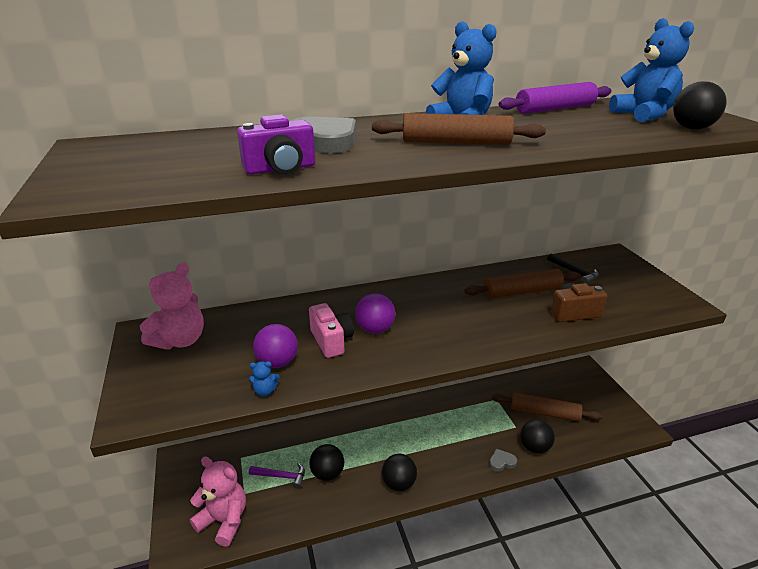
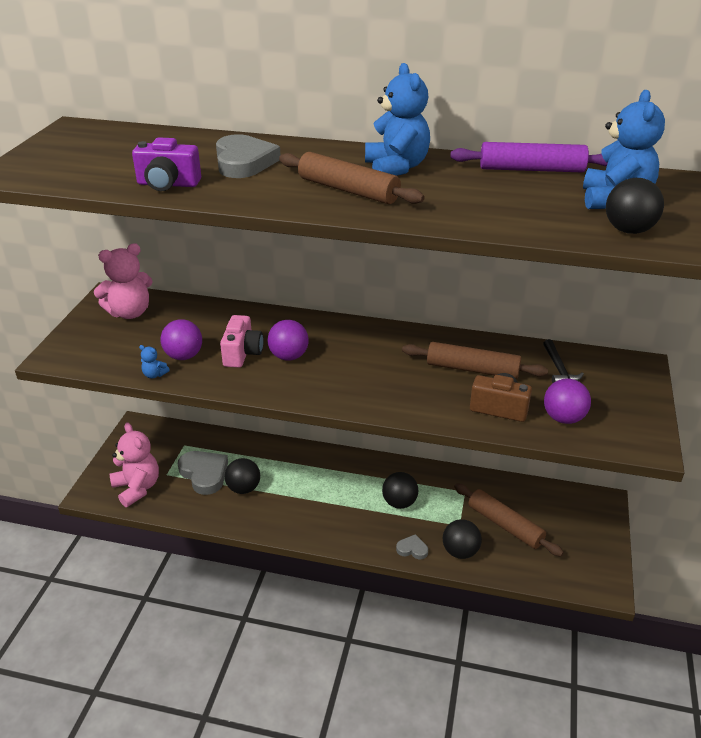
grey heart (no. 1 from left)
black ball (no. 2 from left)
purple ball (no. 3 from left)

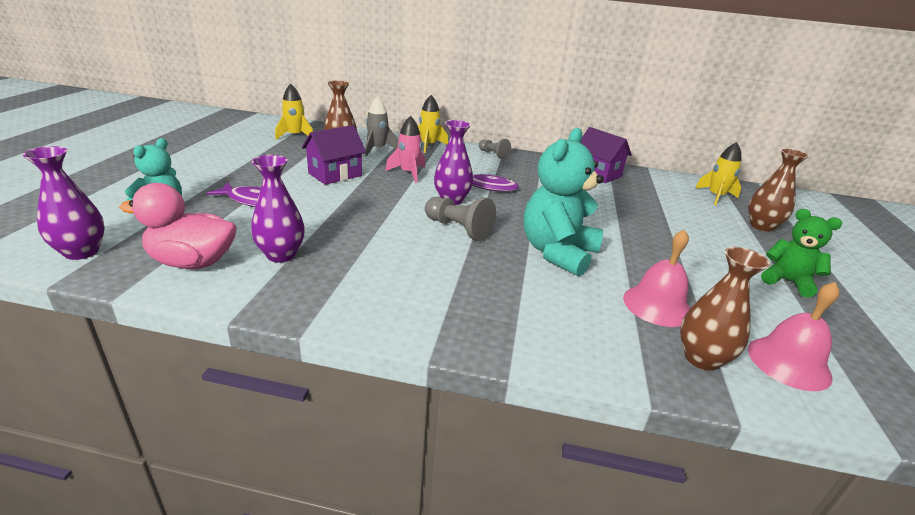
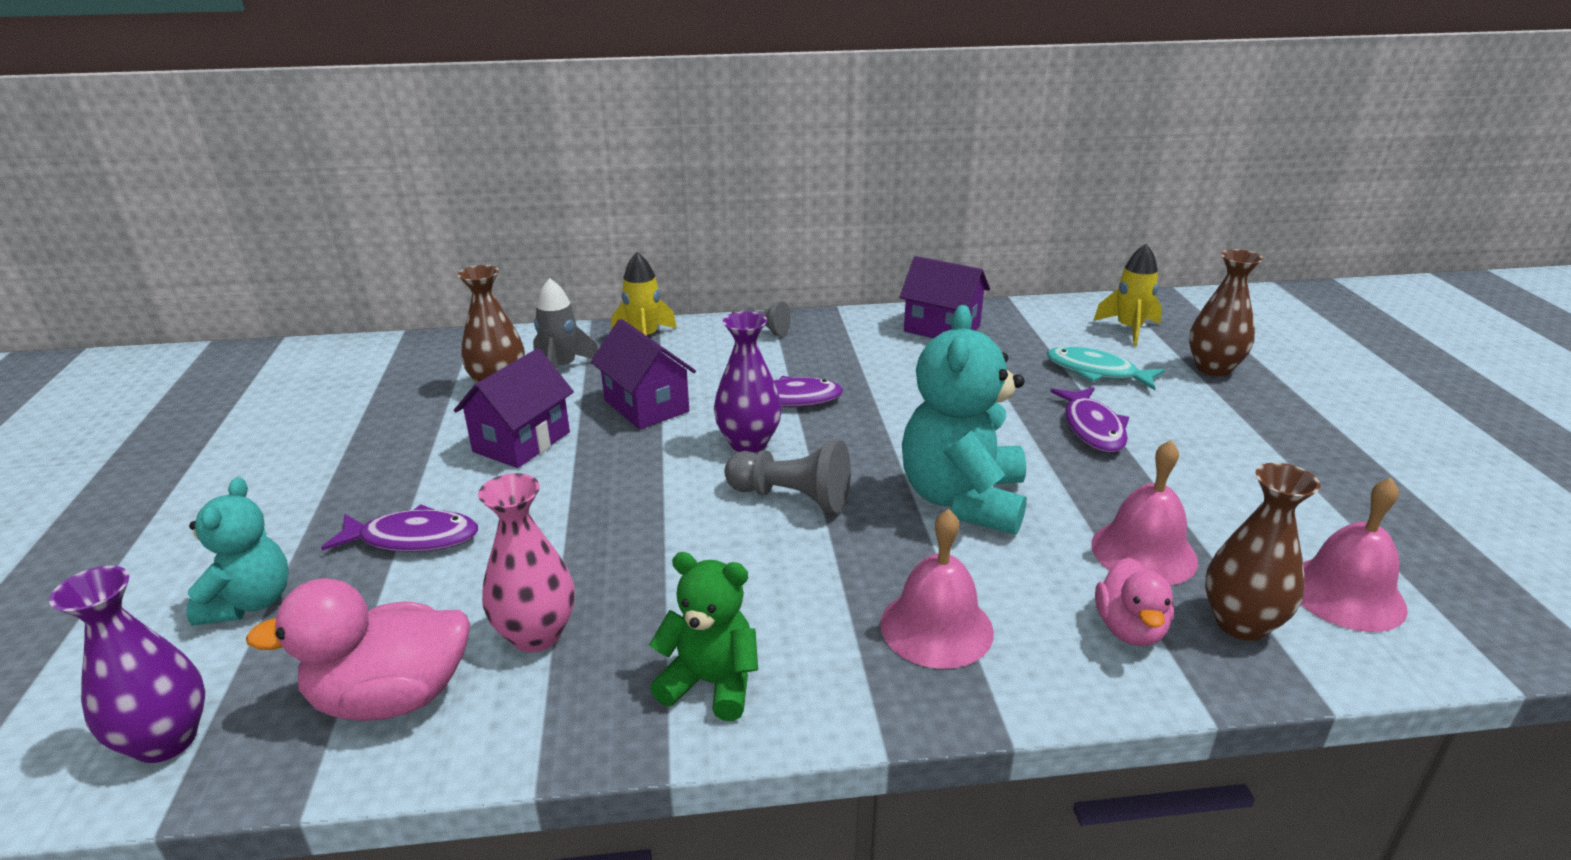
pink vase
purple house (no. 2 from left)
green teddy bear
pink bell (no. 1 from left)
turquoise fish
purple fish (no. 3 from left)
pink duck (no. 2 from left)
yellow rocket (no. 1 from left in the first image)

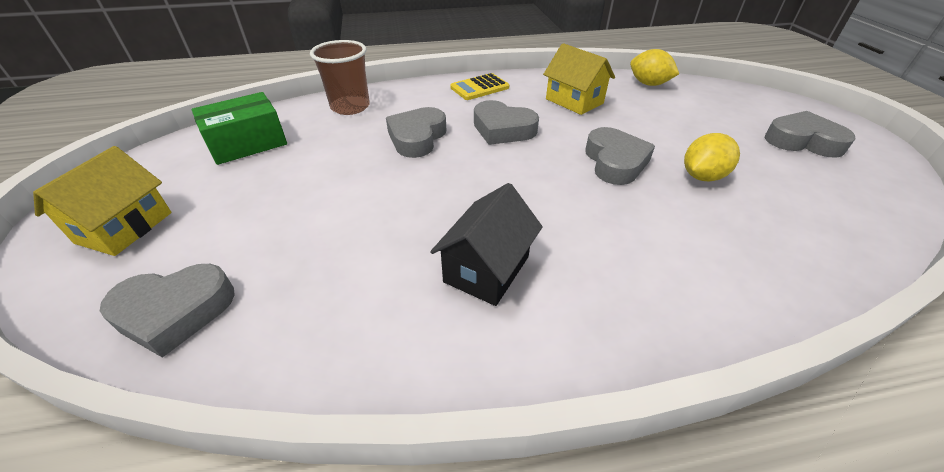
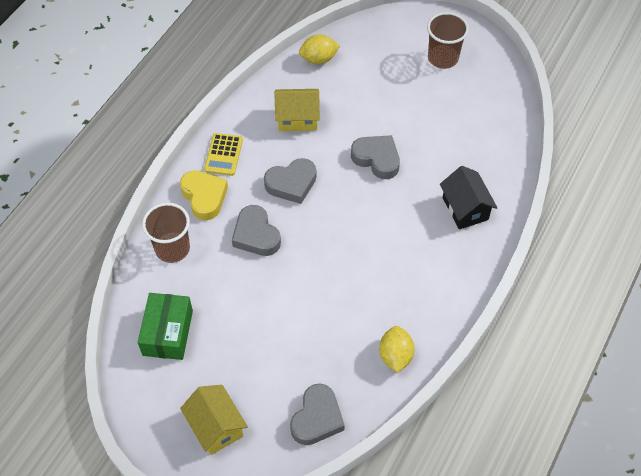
yellow heart
yellow lemon (no. 2 from left)
brown cup (no. 2 from left)
black house

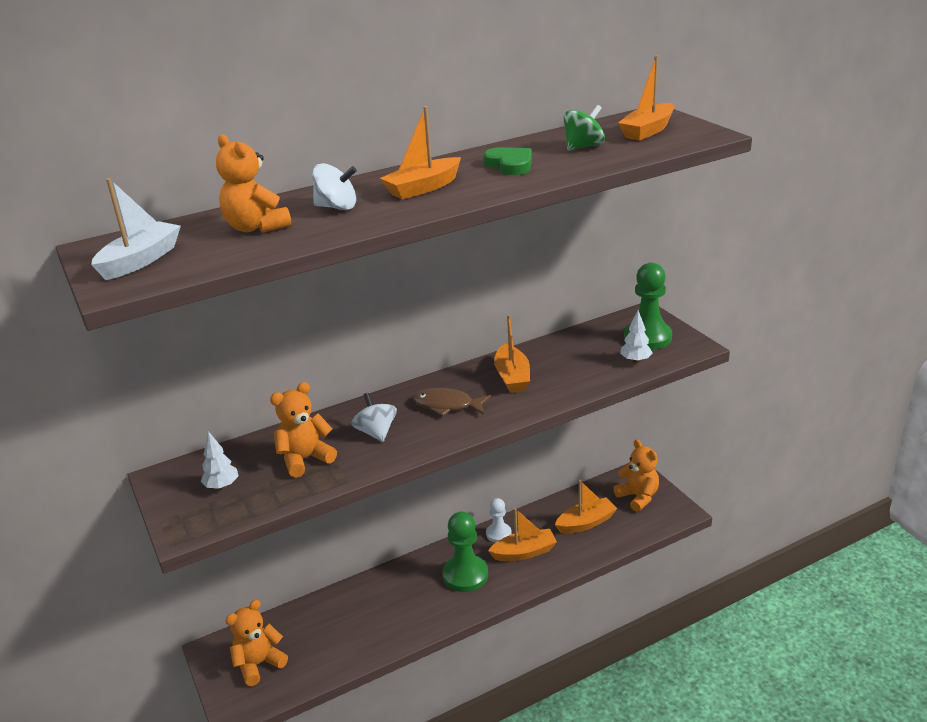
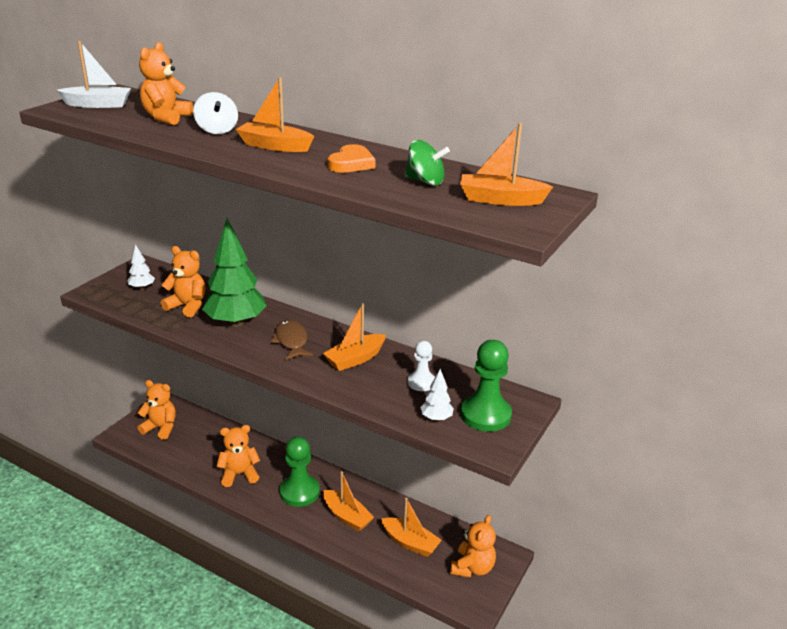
green tree
orange teddy bear (no. 4 from left)
orange heart
white pawn

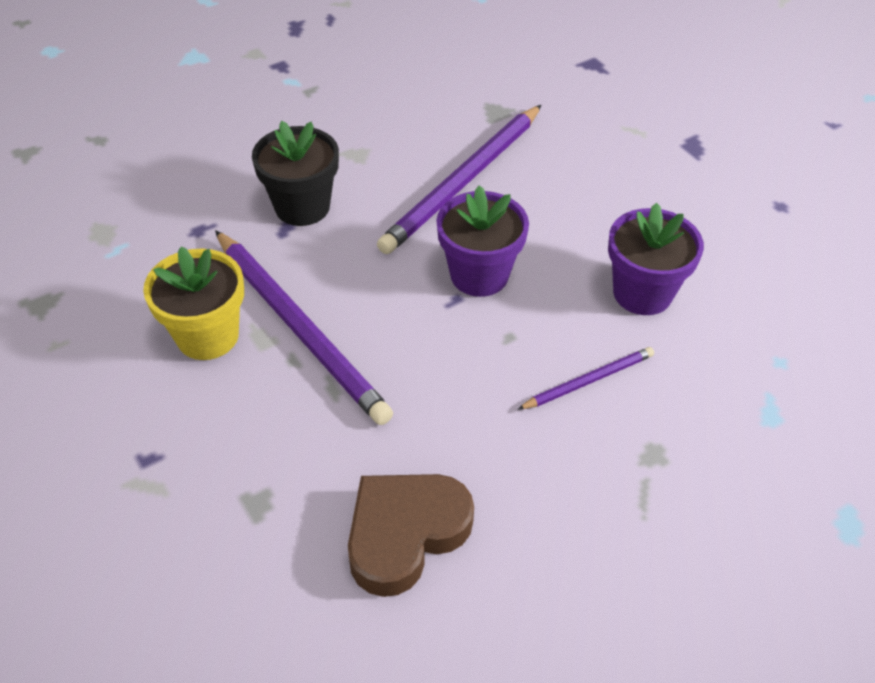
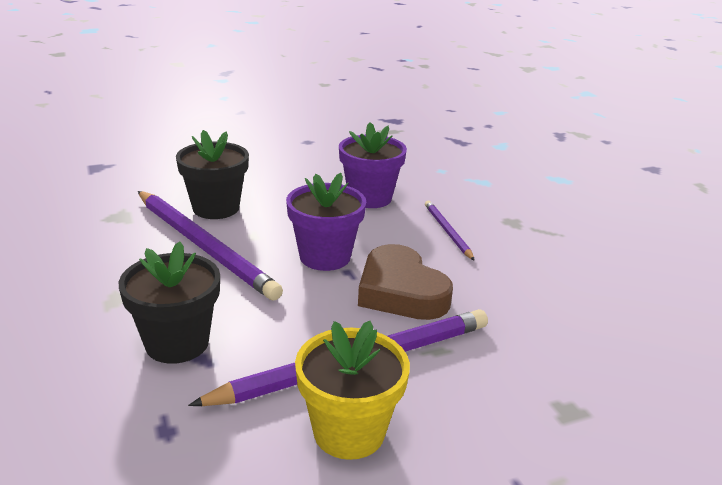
black flower pot (no. 2 from left)
brown heart

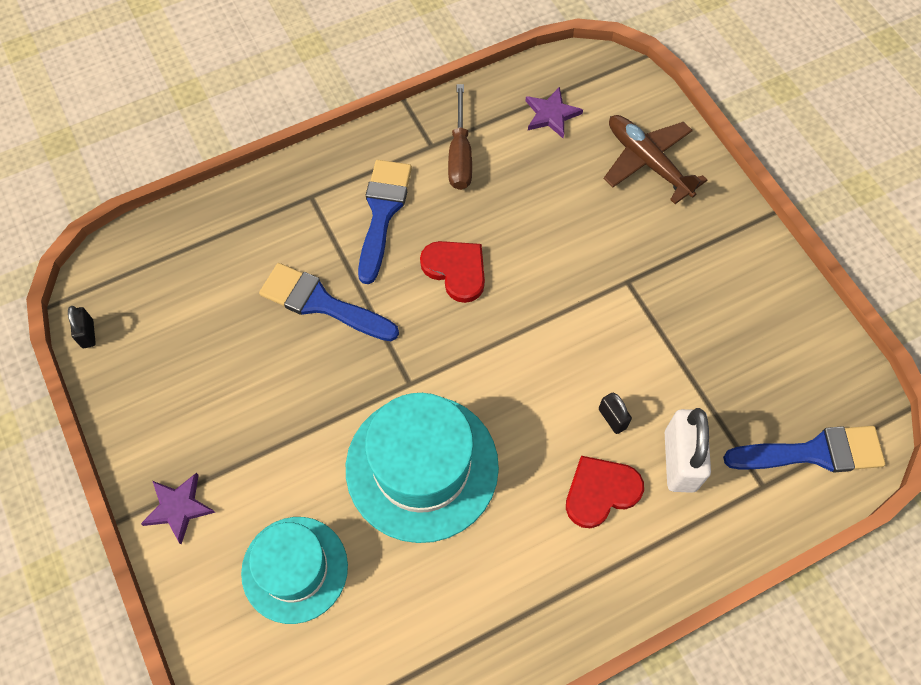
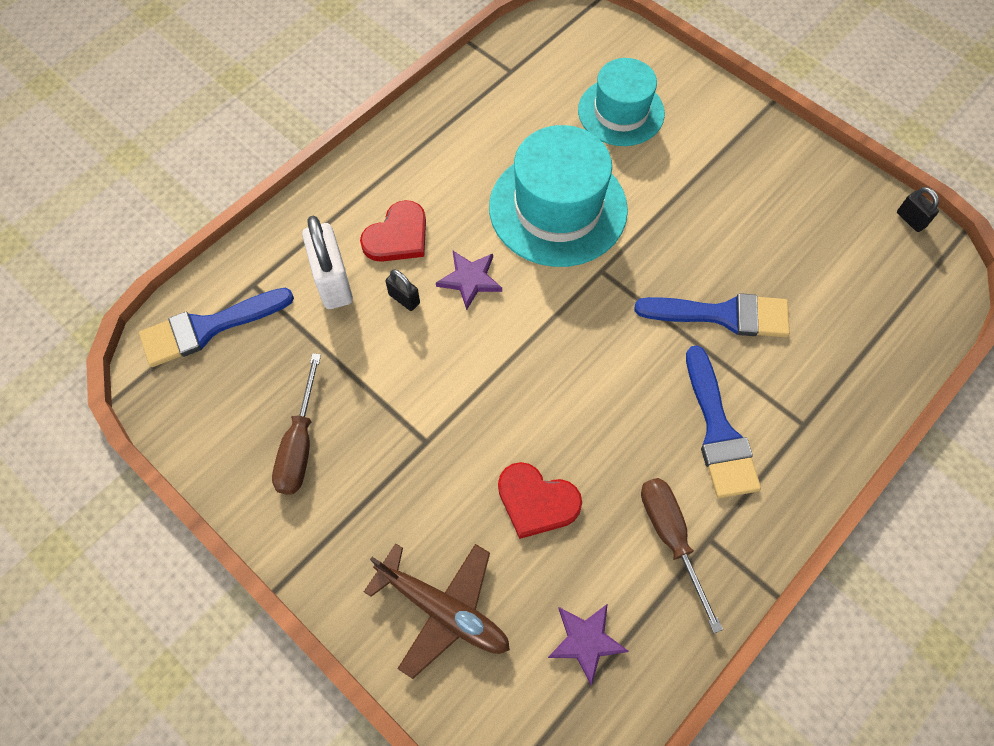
brown screwdriver (no. 1 from left)
purple star (no. 1 from left)
red heart (no. 2 from left)

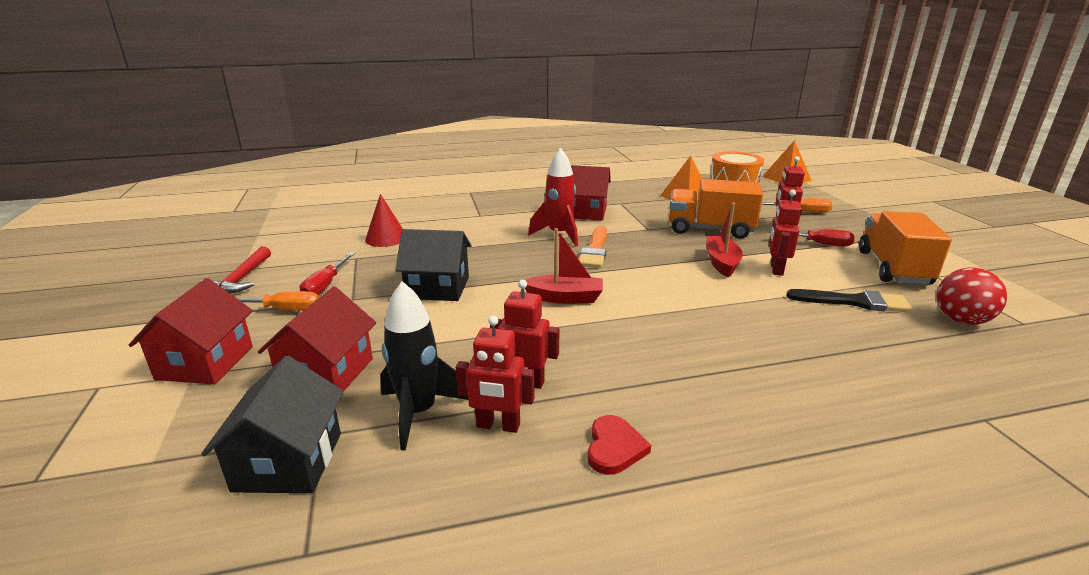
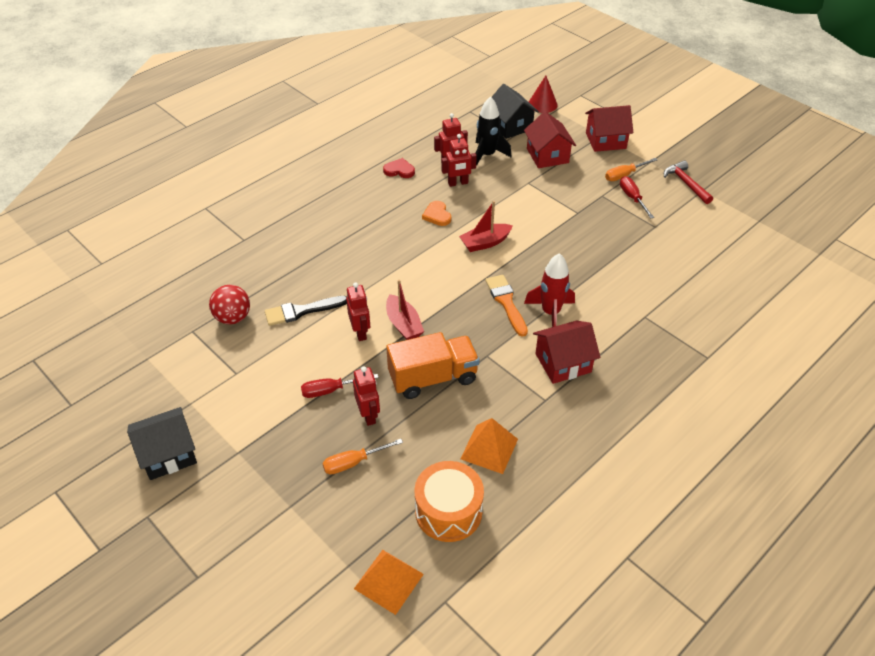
black house (no. 1 from left)
red heart
orange heart
red cone
red house (no. 3 from left)
orange truck (no. 2 from left in the first image)

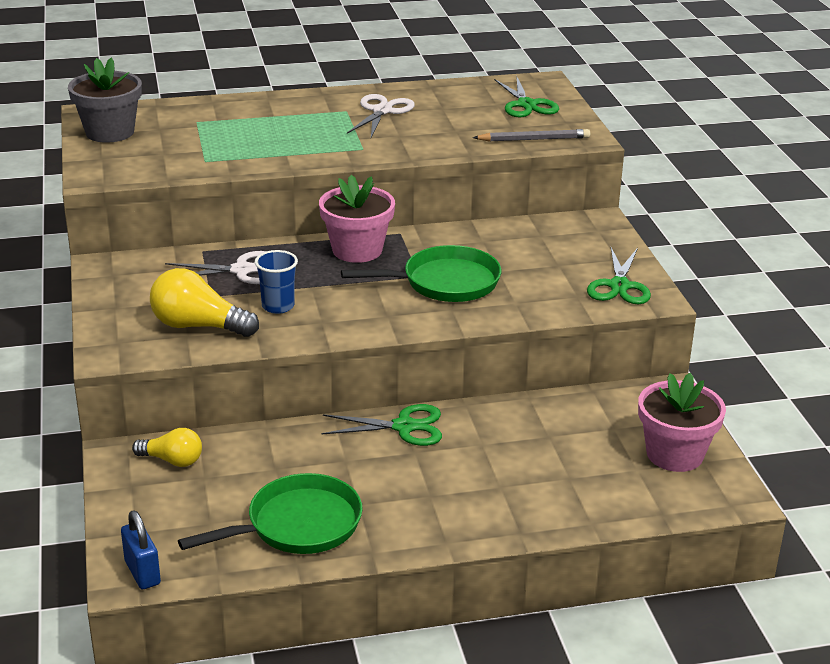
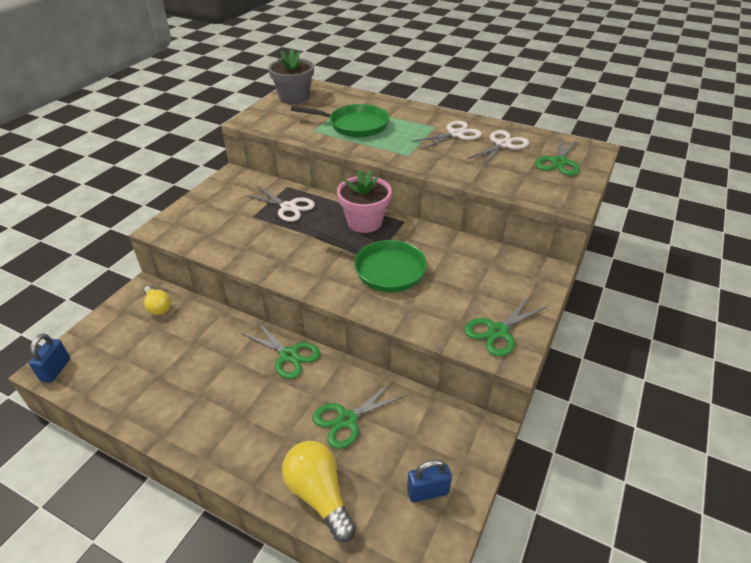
yellow light bulb (no. 2 from left)
green pan (no. 1 from left)
green scissors (no. 2 from left)
blue padlock (no. 2 from left)
white scissors (no. 3 from left)
blue cup
grey pencil

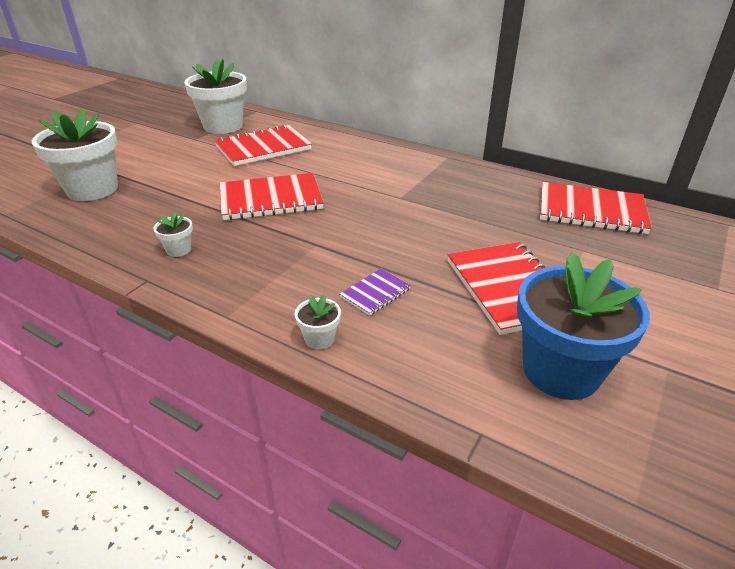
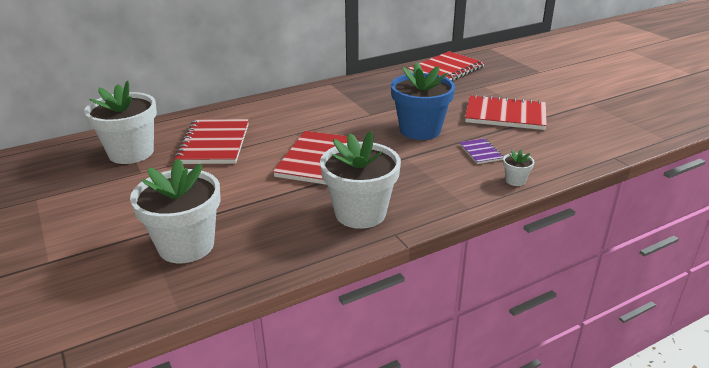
white flower pot (no. 3 from left)
blue flower pot

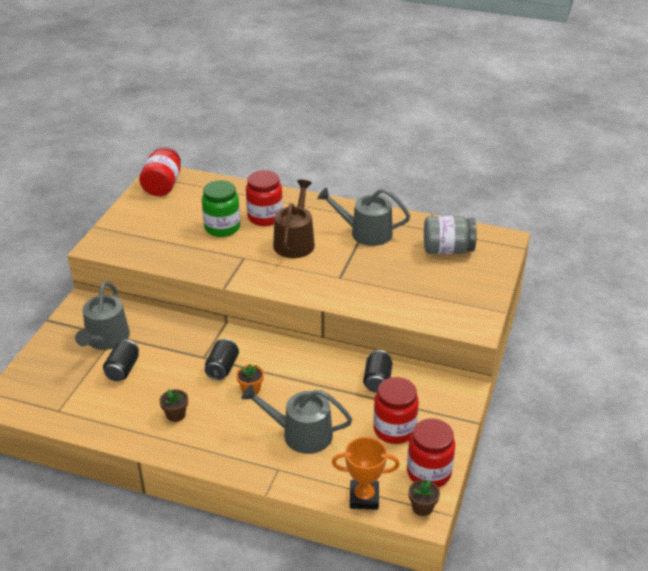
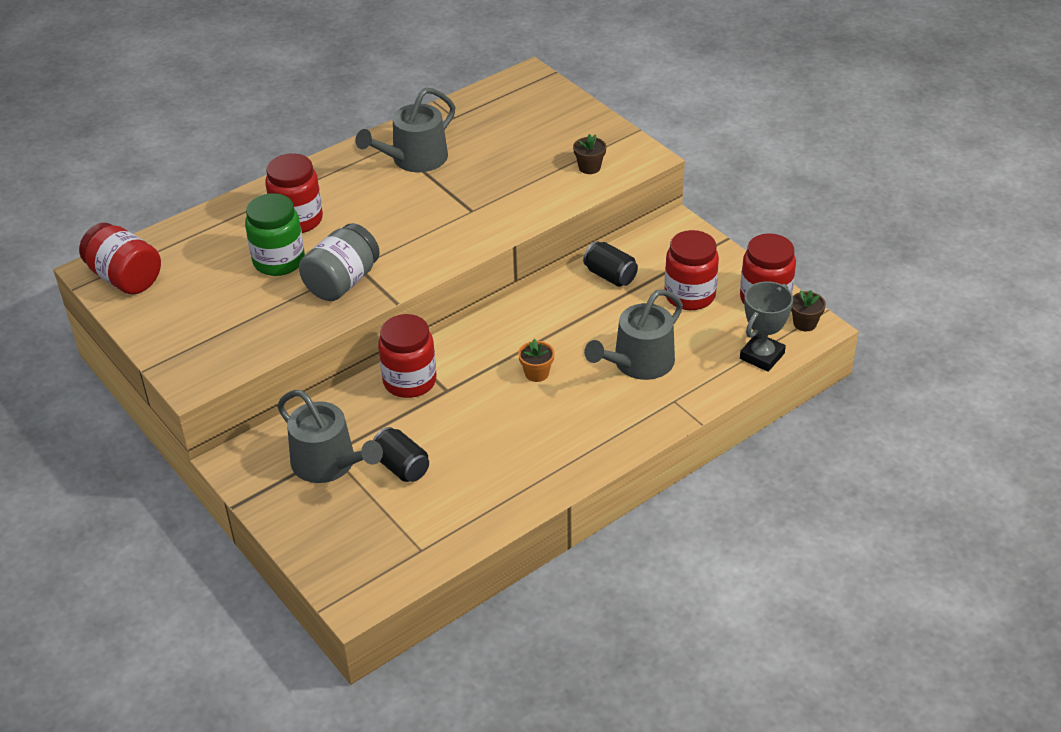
grey jar
red jar (no. 3 from left)
brown flower pot (no. 1 from left)
grey trophy
black can (no. 2 from left in the first image)
brown watering can

